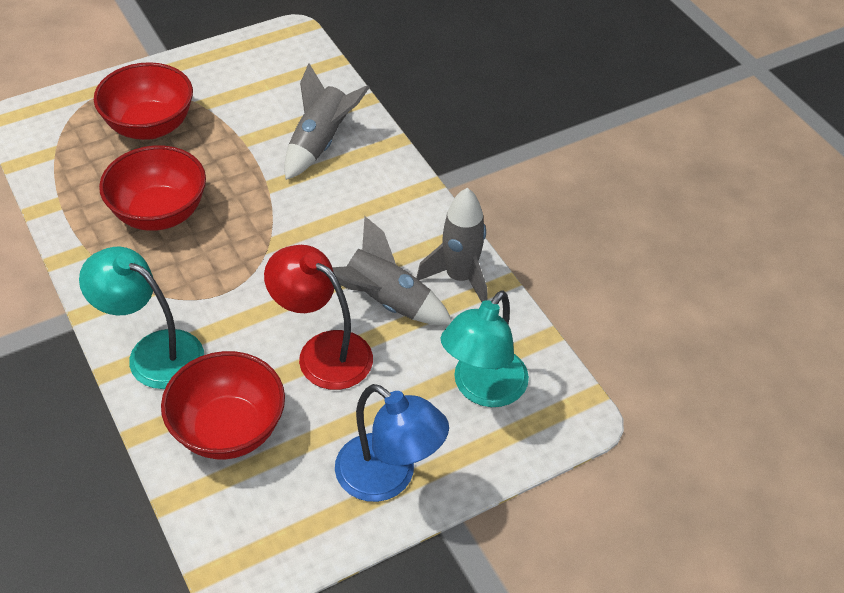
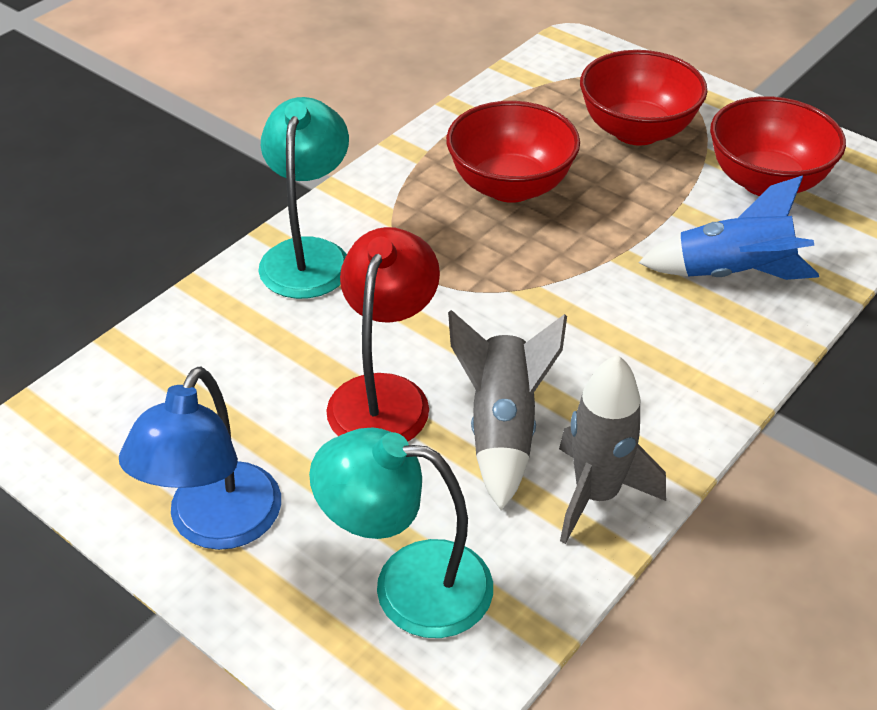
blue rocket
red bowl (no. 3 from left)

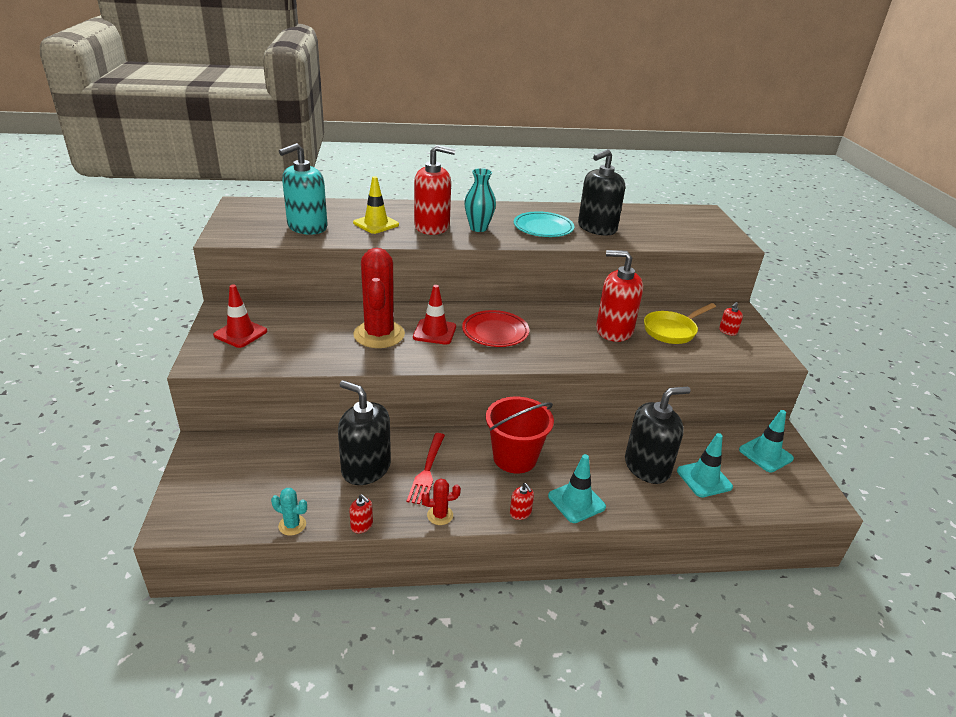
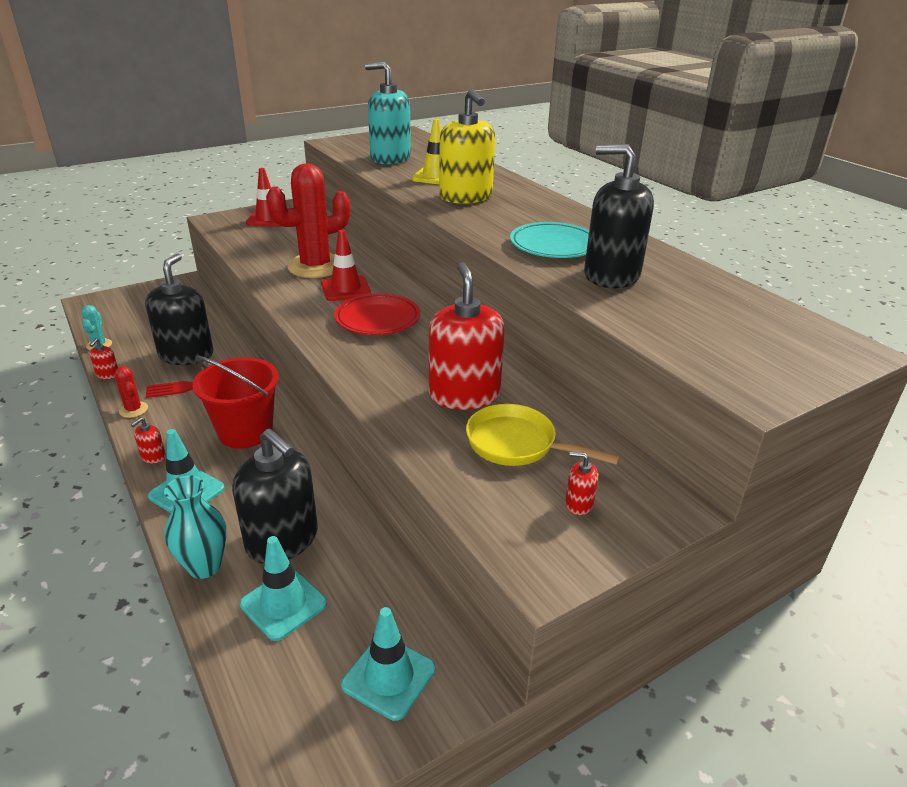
turquoise vase
yellow soap dispenser

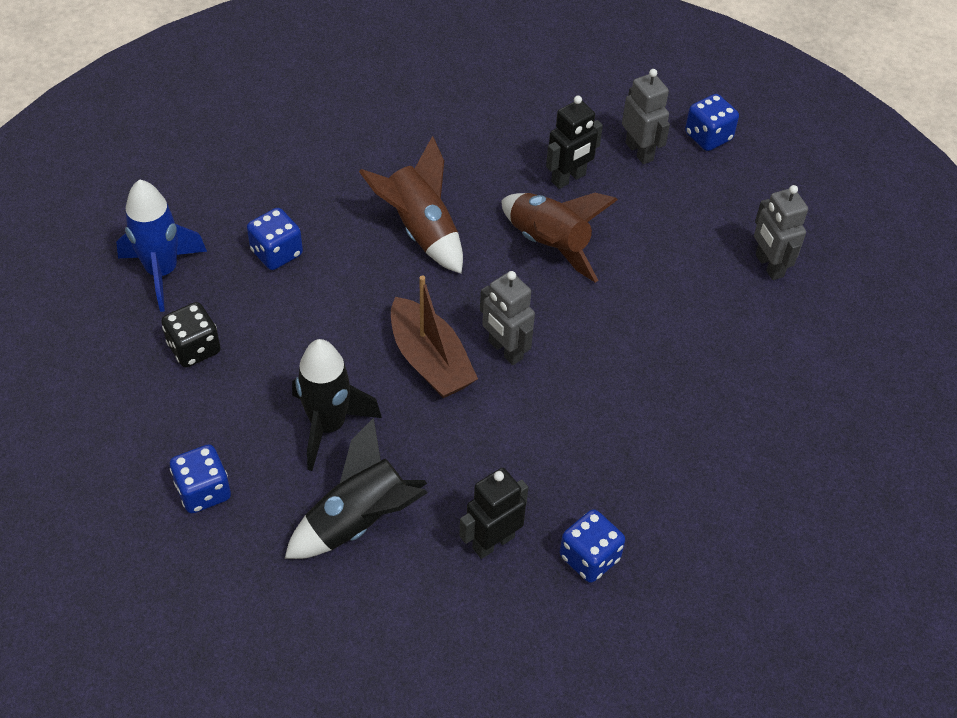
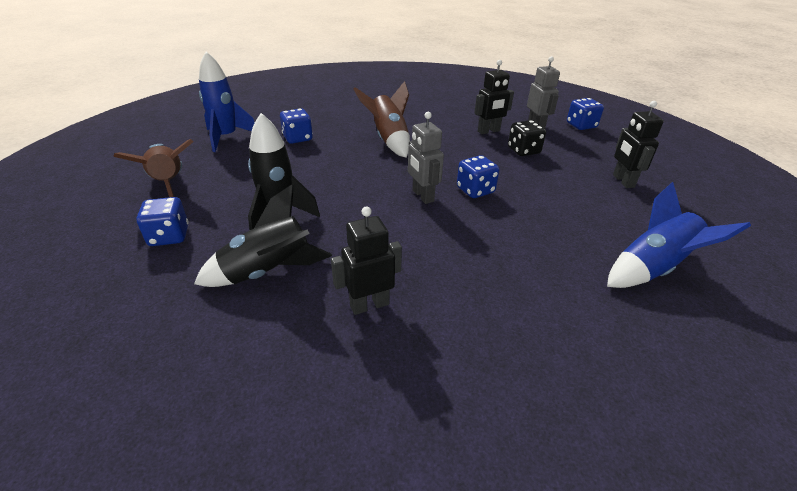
brown rocket (no. 1 from left)
blue dice (no. 3 from left)
black dice
blue rocket (no. 2 from left)
black robot (no. 3 from left)
brown boat

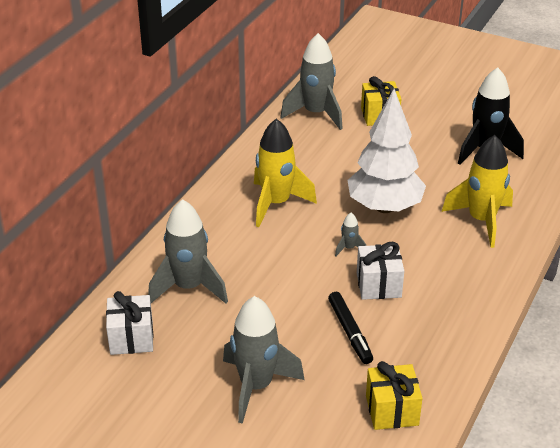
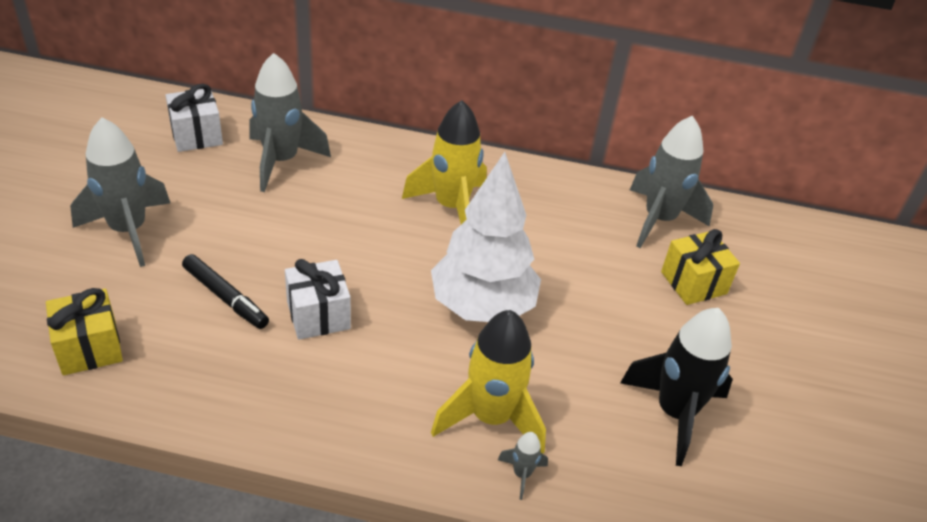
black marker
grey rocket (no. 3 from left)

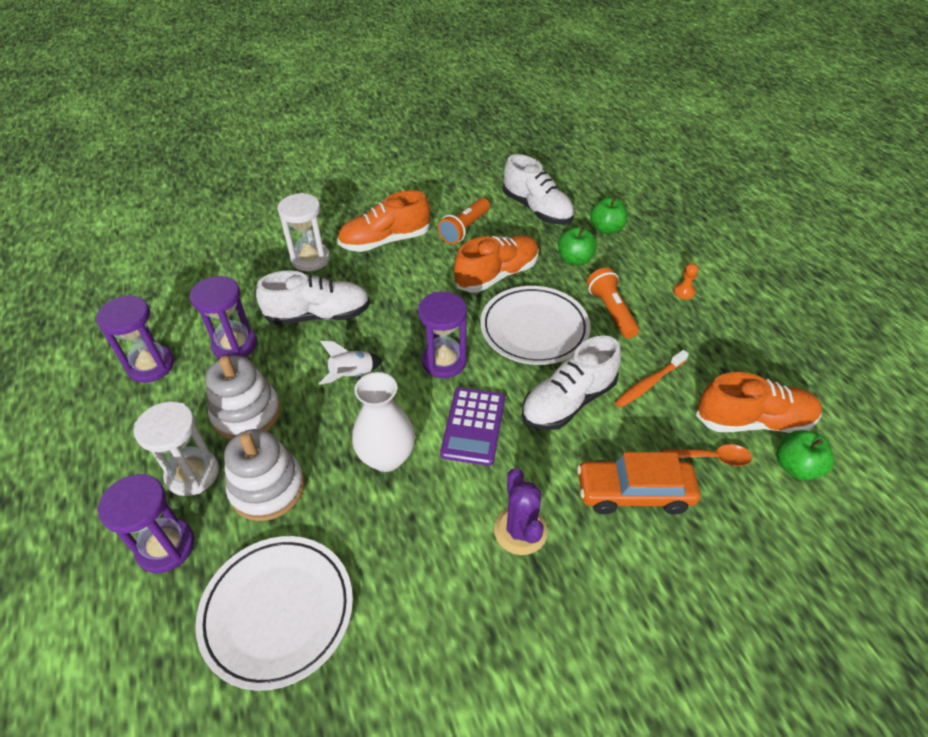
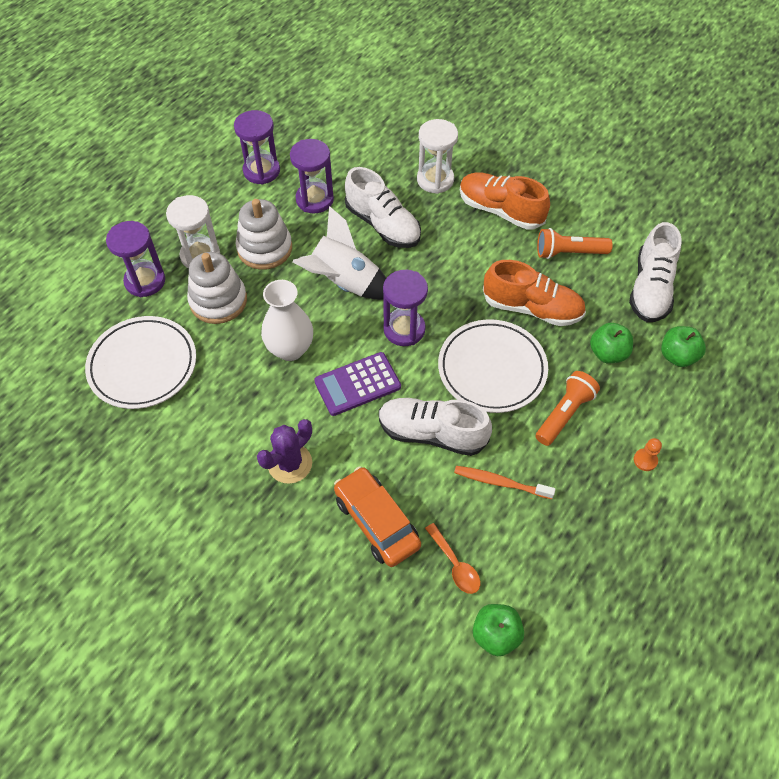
white rocket
orange shoe (no. 3 from left in the first image)

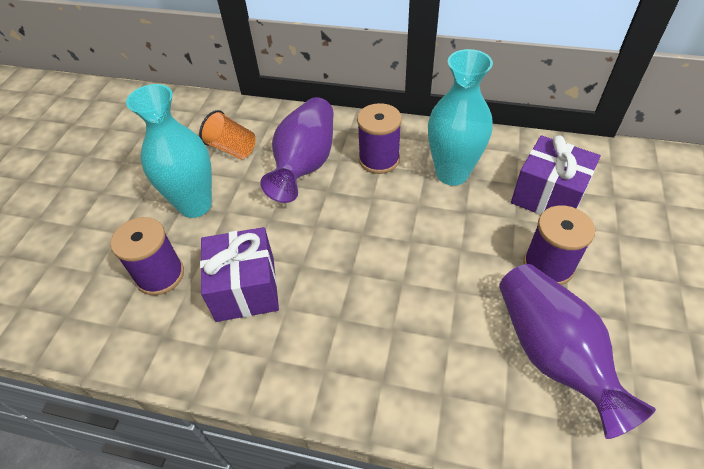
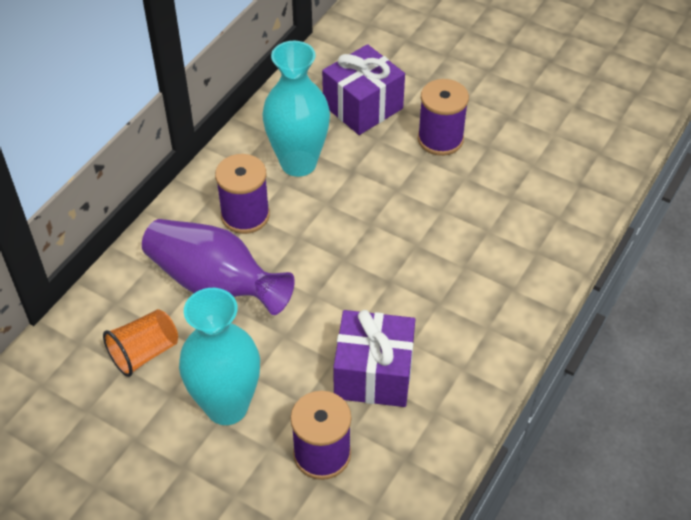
purple vase (no. 2 from left in the first image)

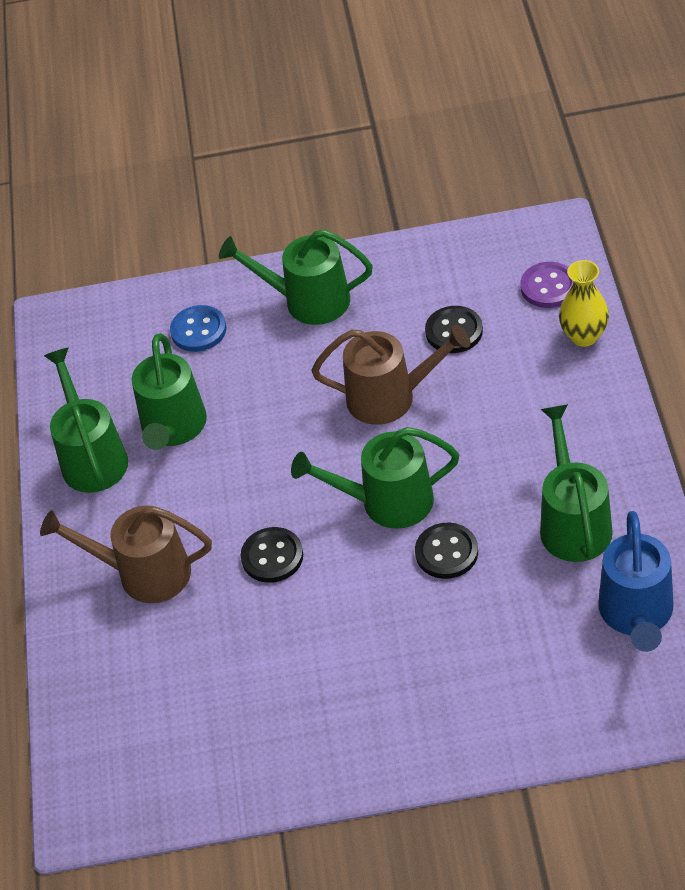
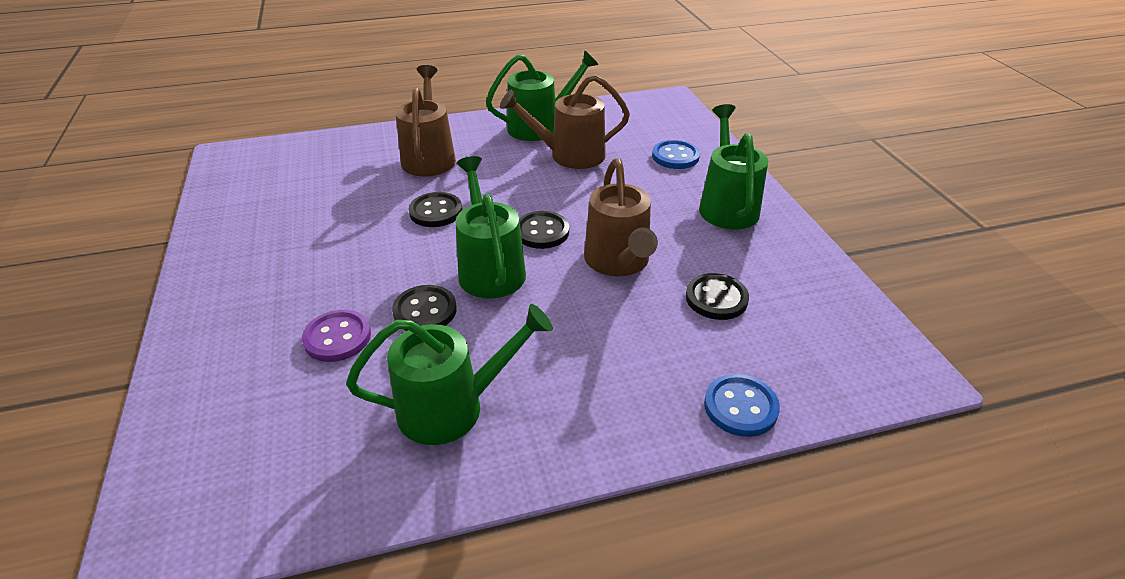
purple button
brown watering can (no. 2 from left)
black button (no. 3 from left)
blue button (no. 2 from left)
blue watering can

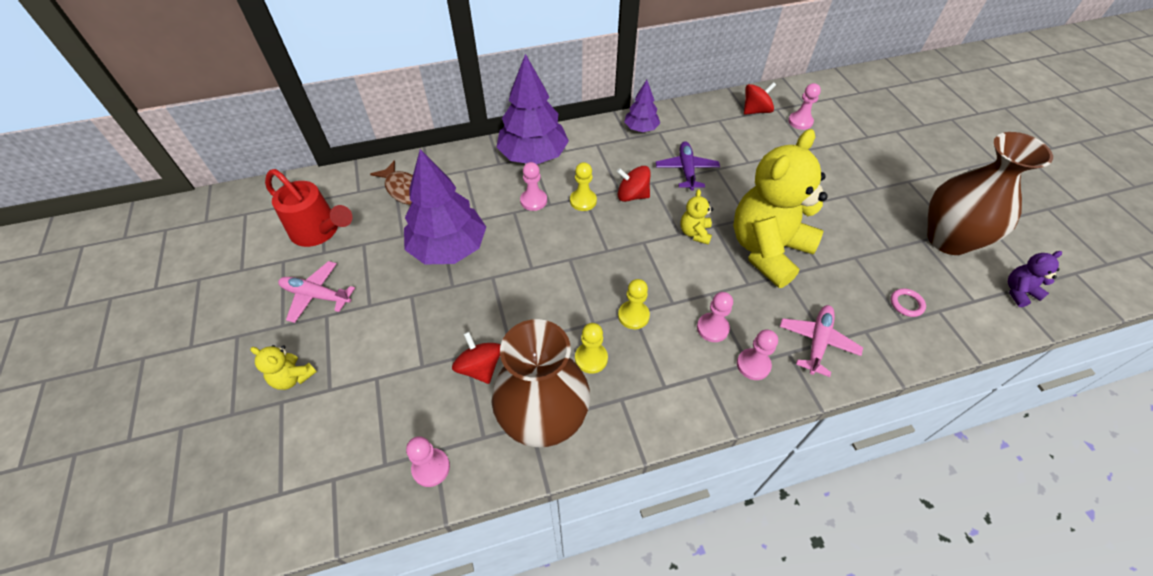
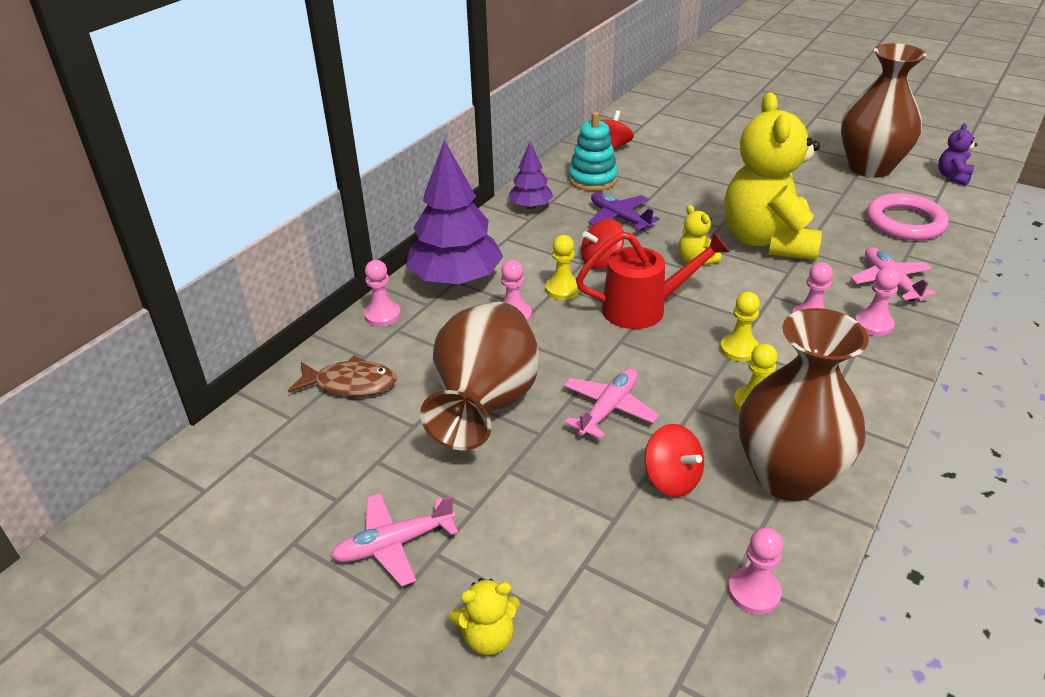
pink pawn (no. 1 from left)
brown vase (no. 1 from left)
pink plane (no. 2 from left)
turquoise stacking toy
red watering can
red spinning top (no. 3 from left)
pink ring

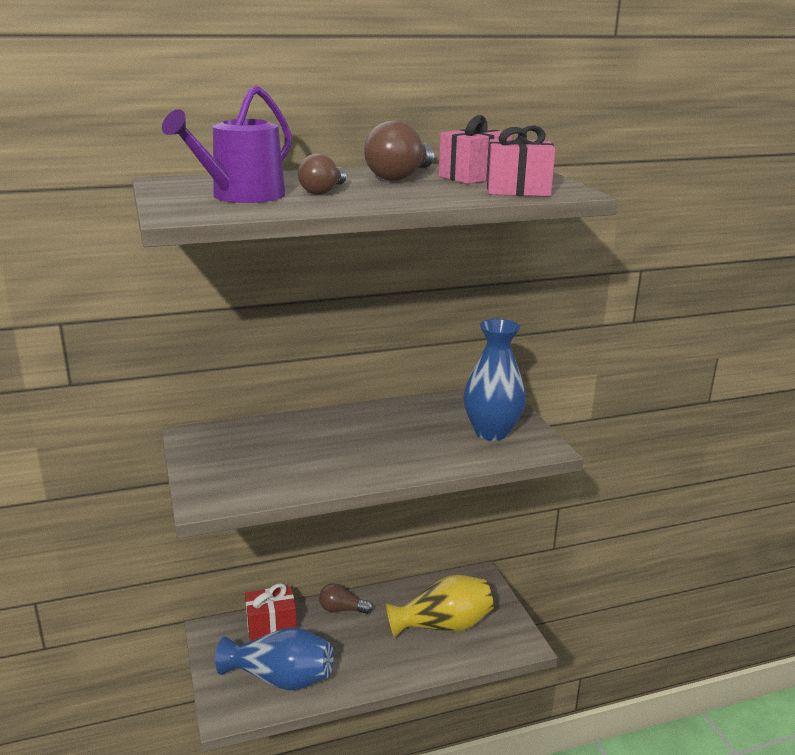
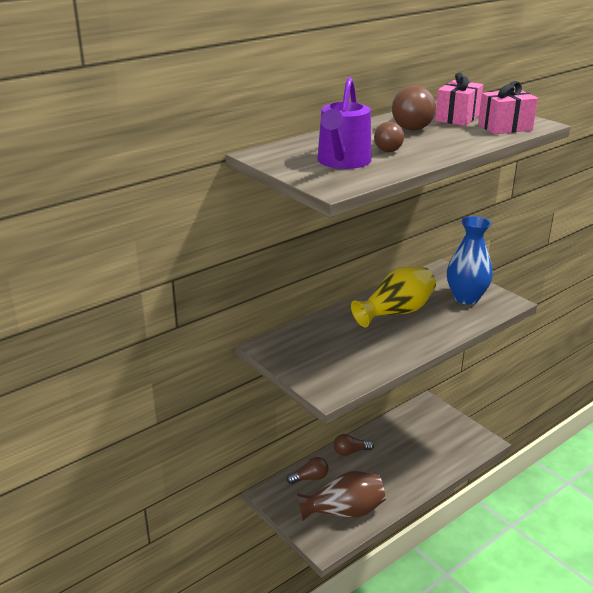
brown light bulb (no. 1 from left)
brown vase
yellow vase

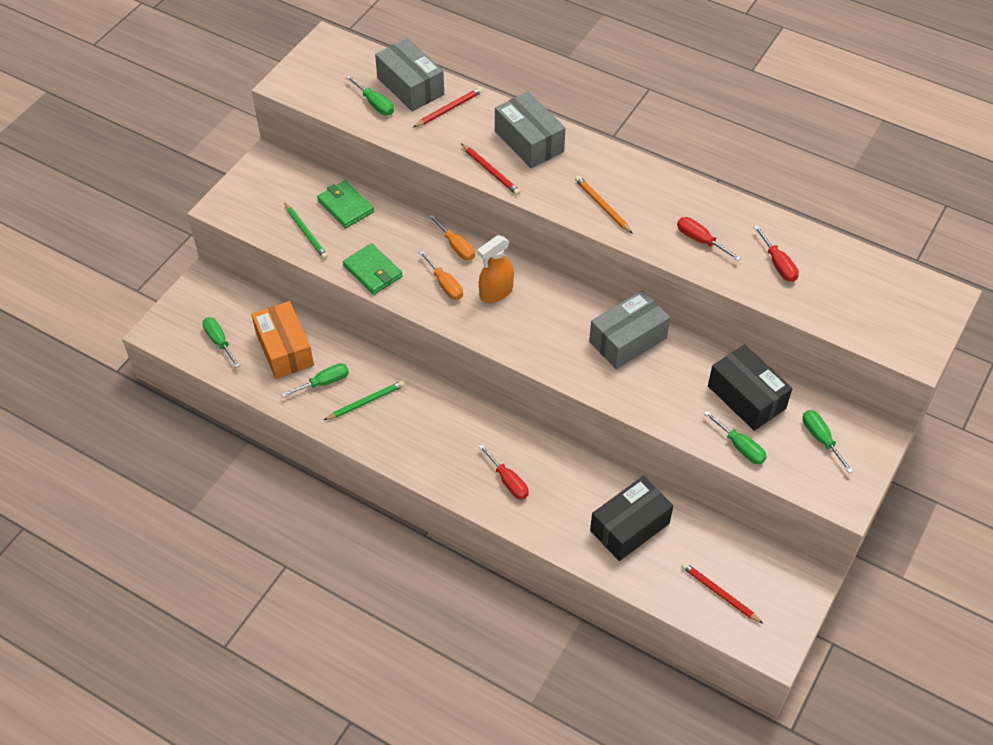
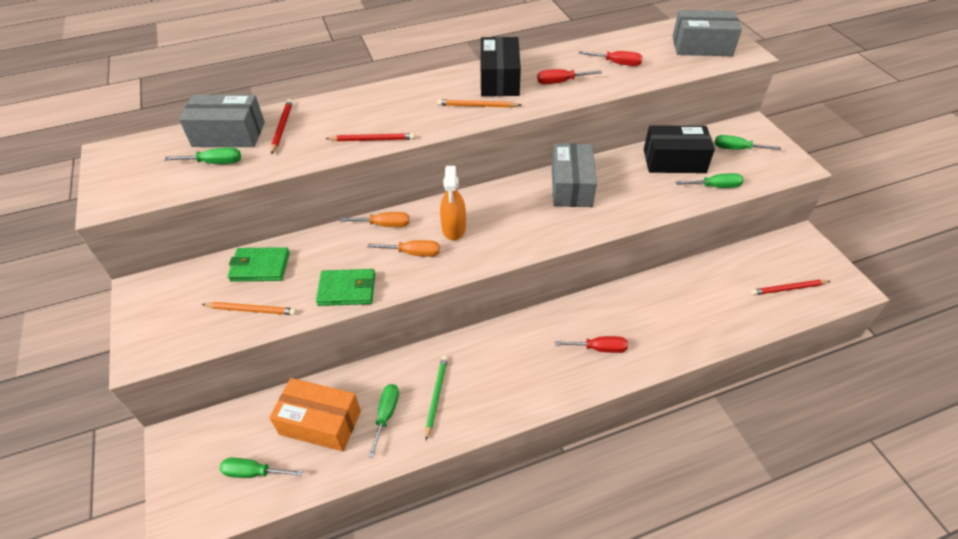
orange pencil (no. 1 from left)
black box (no. 1 from left)
grey box (no. 3 from left)

